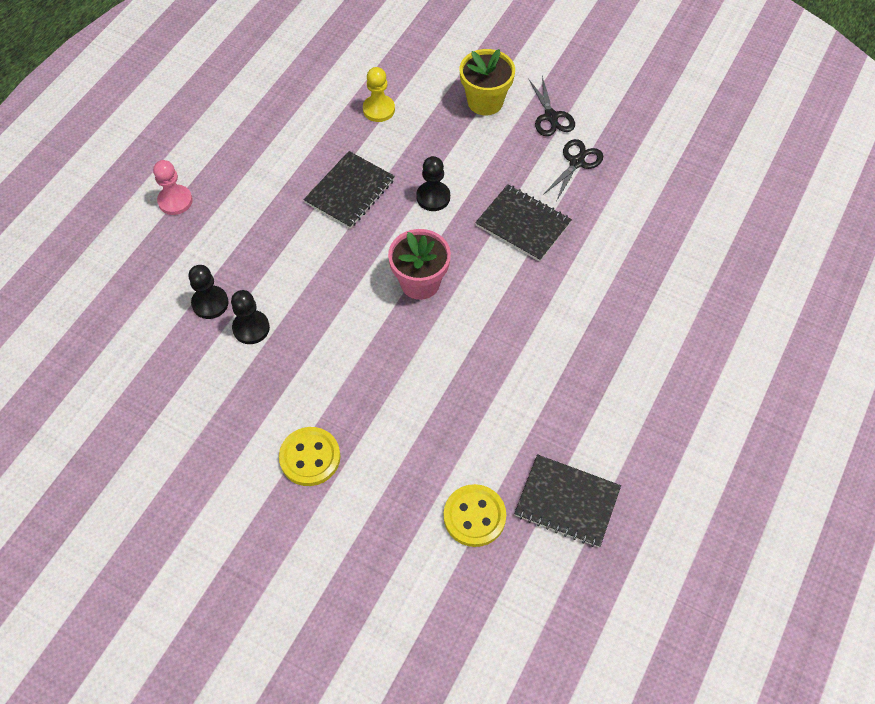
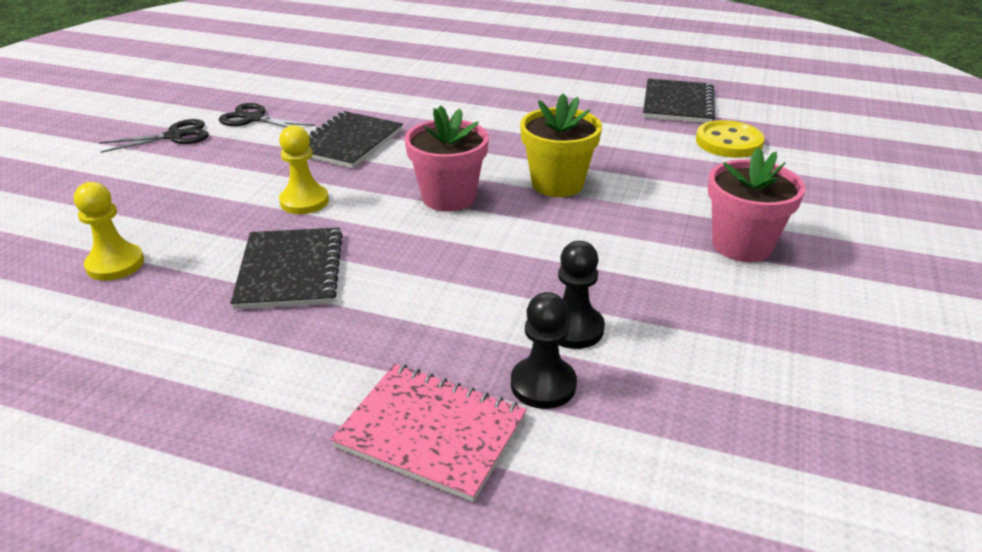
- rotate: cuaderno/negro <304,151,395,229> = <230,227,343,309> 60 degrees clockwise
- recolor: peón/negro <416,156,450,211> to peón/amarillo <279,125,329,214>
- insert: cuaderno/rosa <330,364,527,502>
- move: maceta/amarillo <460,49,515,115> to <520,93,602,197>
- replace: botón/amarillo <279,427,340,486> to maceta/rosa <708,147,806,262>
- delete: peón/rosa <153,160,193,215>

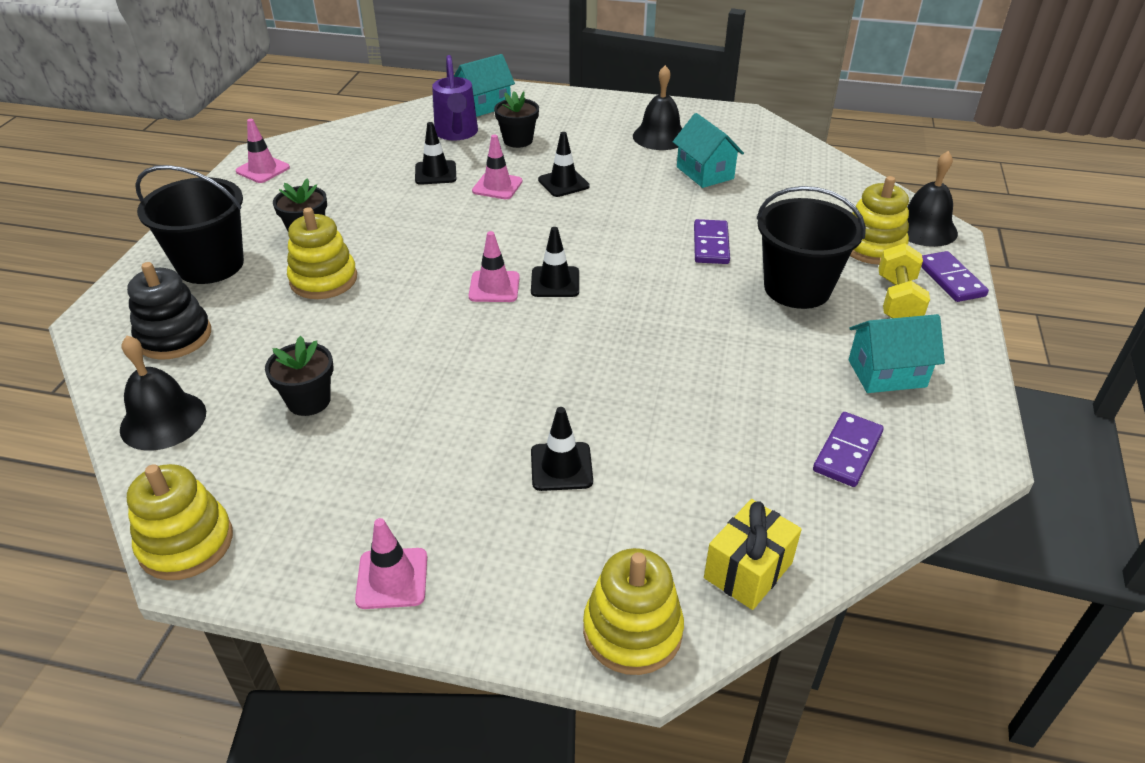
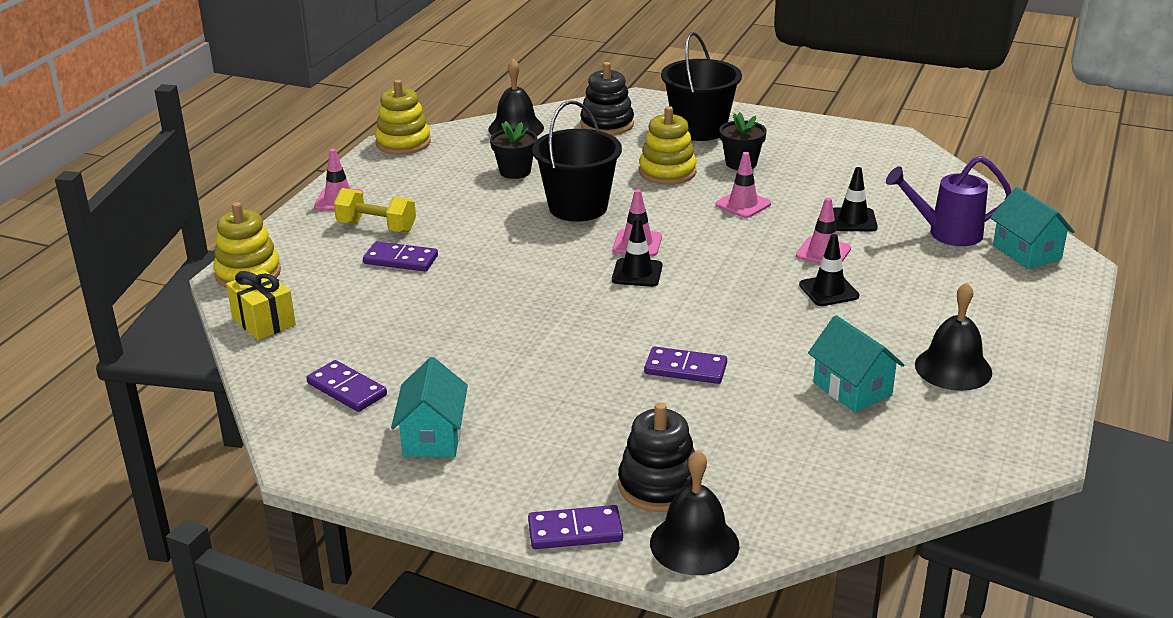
- move: mancuerna/amarillo <879,243,930,318> to <334,188,416,233>
- replace: cono de tráfico/negro <531,407,593,491> to ficha de dominó/morado <363,241,438,271>
- move: balde/negro <756,186,866,309> to <532,100,622,222>
- recolor: juguete apilable/amarillo <850,176,909,265> to juguete apilable/negro <618,403,695,512>
- move: cono de tráfico/rosa <236,119,290,183> to <715,152,771,218>
- rotate: casa/turquesa <673,113,744,188> = <808,315,904,412> 75 degrees clockwise
- delete: maceta/negro <494,91,539,148>

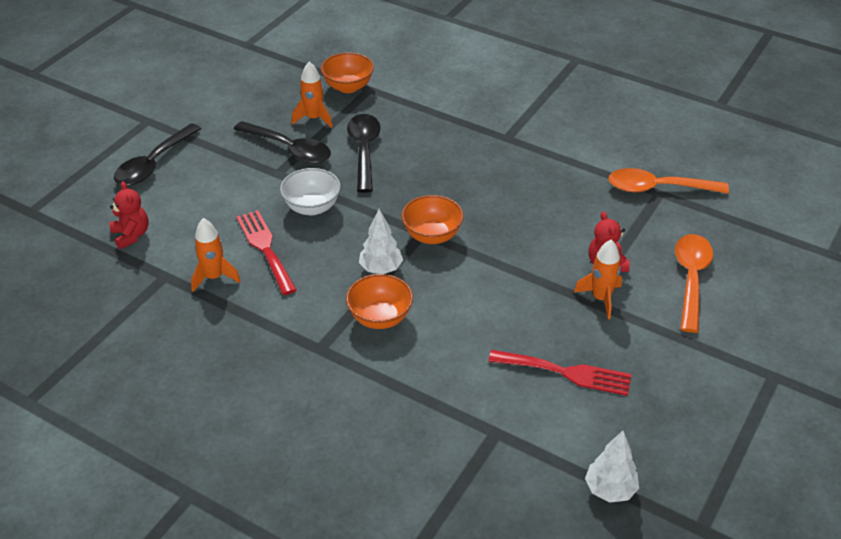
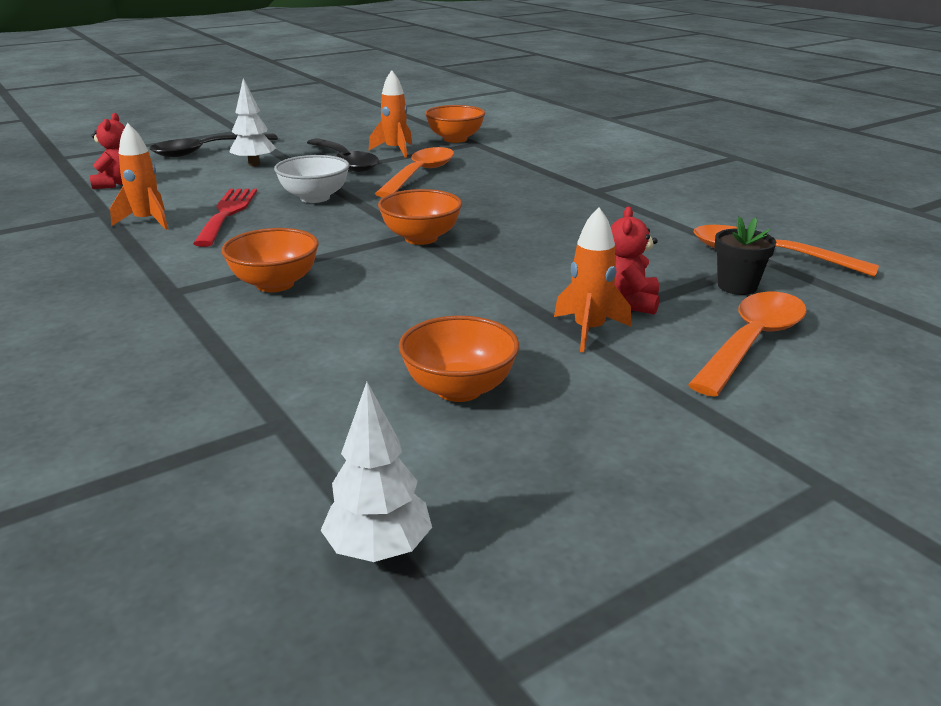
- move: árbol/blanco <359,209,403,274> to <229,78,276,166>
- recolor: cuchara/negro <347,114,381,193> to cuchara/naranja <375,147,454,198>
- replace: tenedor/rojo <488,350,632,396> to cuenco/naranja <399,316,519,402>
- insert: maceta/negro <715,216,776,295>

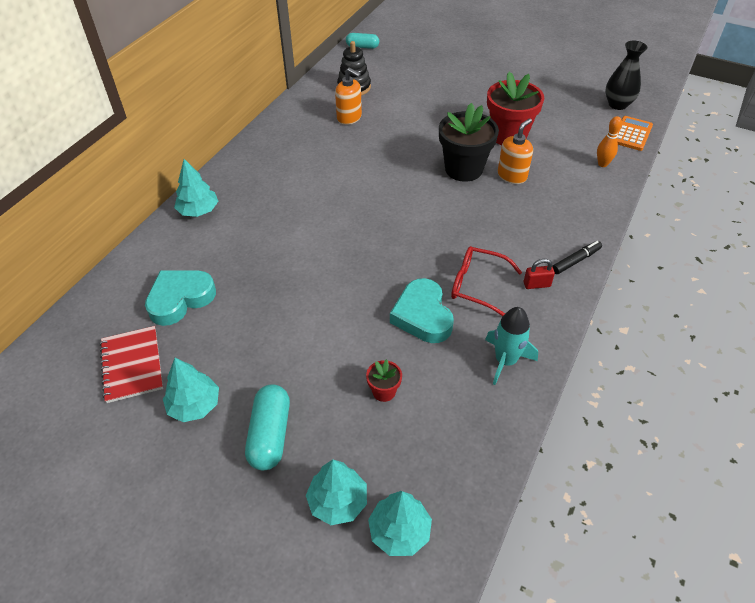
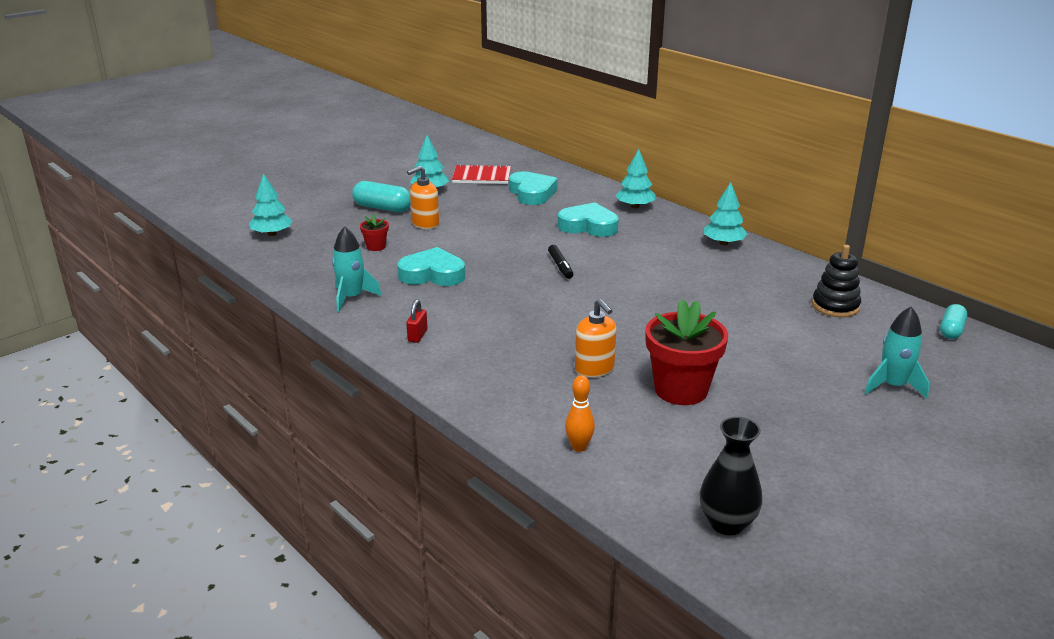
- move: dispensador de jabón/naranja <335,68,362,125> to <407,166,439,229>
- move: rotulador/negro <552,241,602,274> to <548,245,573,279>
- insert: corazón/turquesa <558,202,619,237>
- move: árbol/turquesa <306,459,367,525> to <704,182,747,245>
- insert: cohete/turquesa <865,307,929,398>
- delete: maceta/negro <439,103,499,182>
- delete: gafas/rojo <451,246,522,316>
- delete: calculadora/naranja <617,116,653,151>

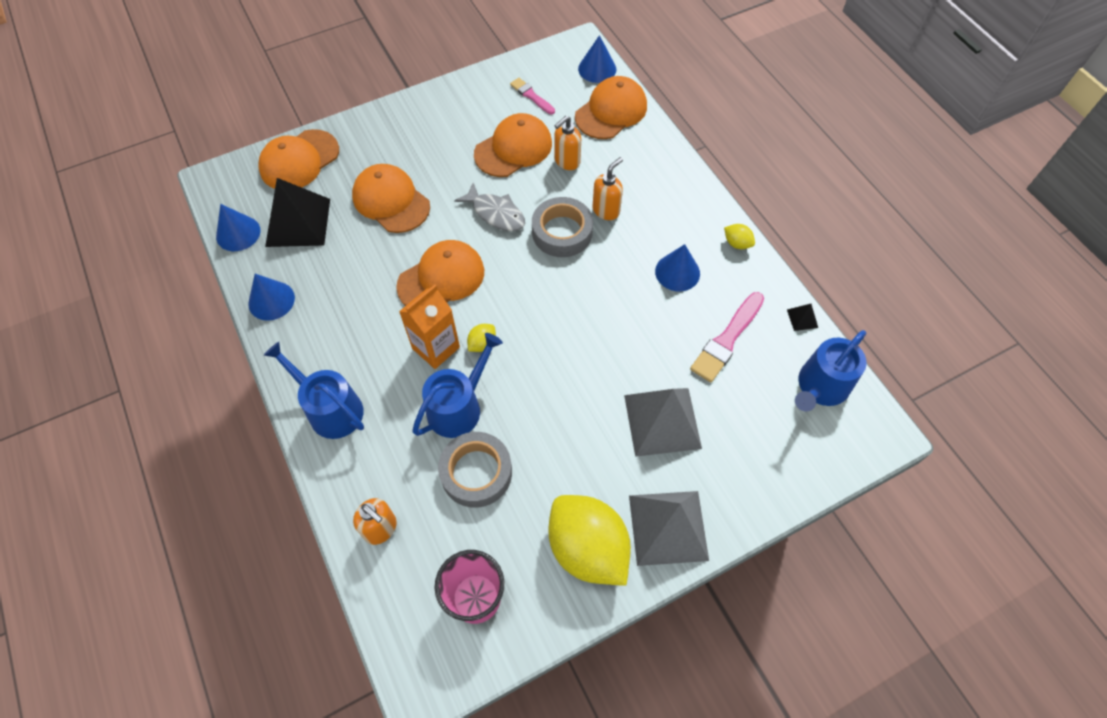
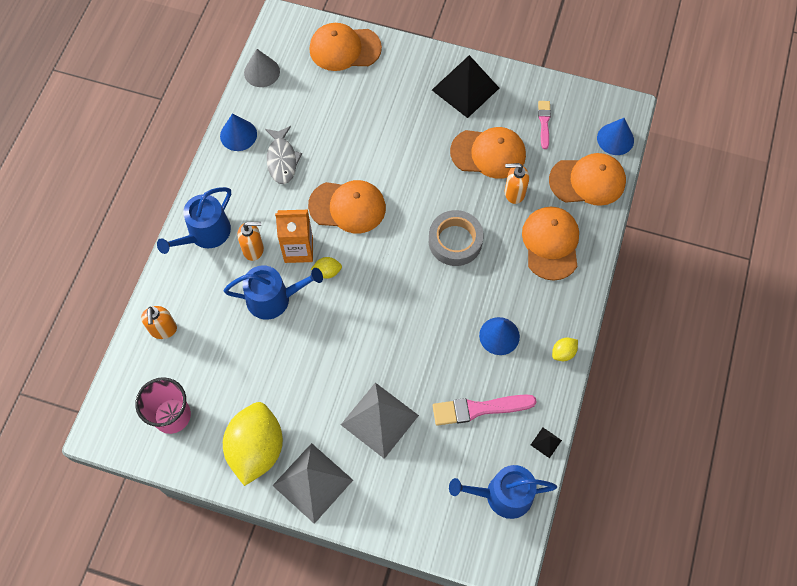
- rotate: regadera/azul <264,342,364,439> = <157,187,231,254> 135 degrees counterclockwise
- move: dispensador de jabón/naranja <592,157,623,220> to <237,222,264,261>
- recolor: cono/azul <216,204,261,251> to cono/gris <244,49,280,87>
- move: pez/gris <454,183,525,231> to <265,126,302,184>
- move: pirámide/negro <265,178,330,247> to <432,55,499,118>
- move: gorra/naranja <352,164,430,233> to <522,207,579,281>
- rotate: limón/amarillo <724,224,755,249> = <552,338,578,361> 60 degrees clockwise
- delete: cinta adhesiva/gris <438,432,512,508>

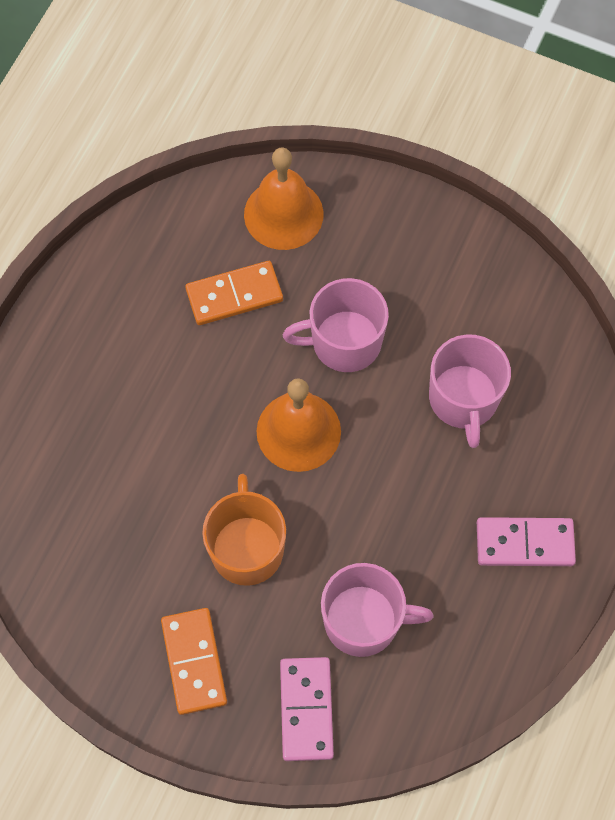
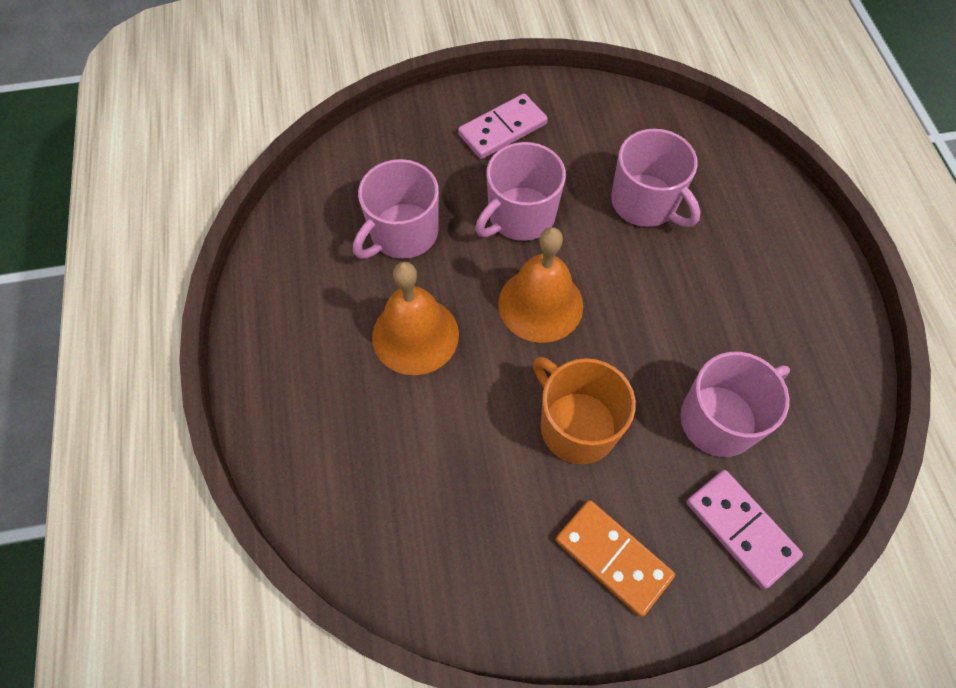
- replace: ficha de dominó/naranja <185,261,283,325> to taza/rosa <353,159,439,259>
- move: campana/naranja <244,147,324,250> to <372,262,459,375>
- move: ficha de dominó/rosa <477,517,576,566> to <458,94,548,159>

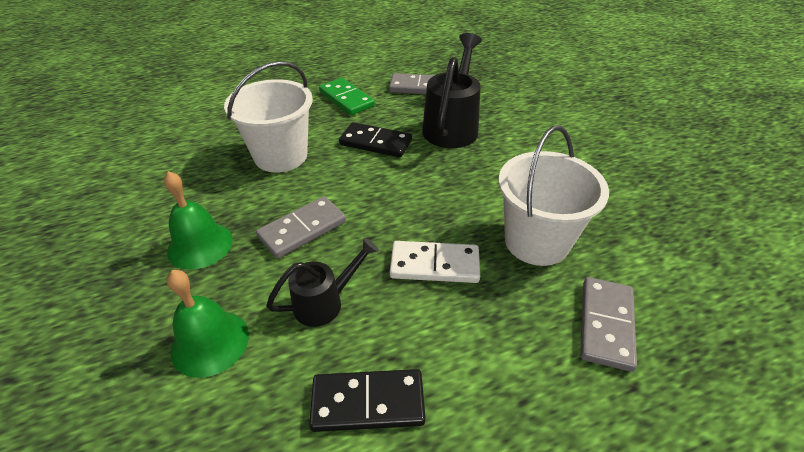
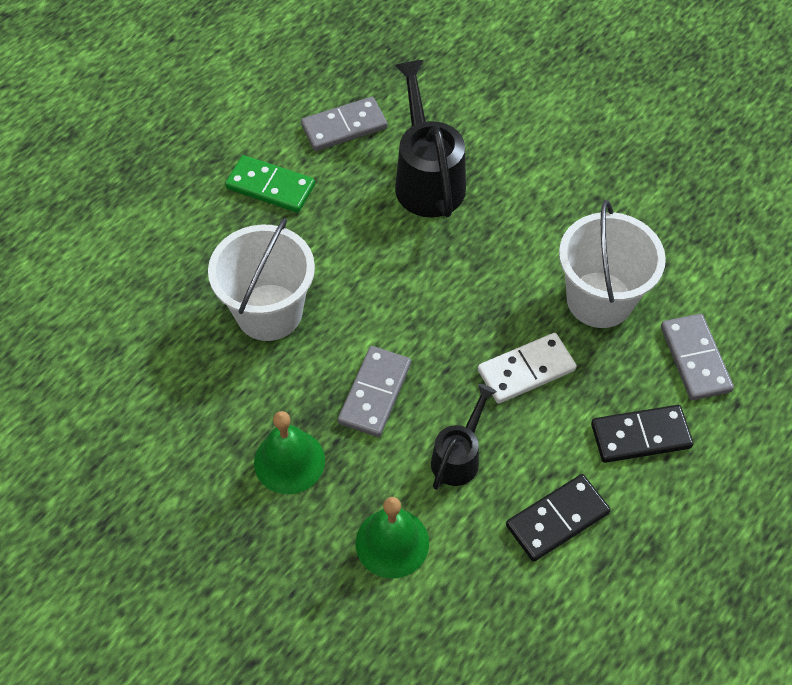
- move: ficha de dominó/negro <339,122,412,157> to <591,405,693,463>

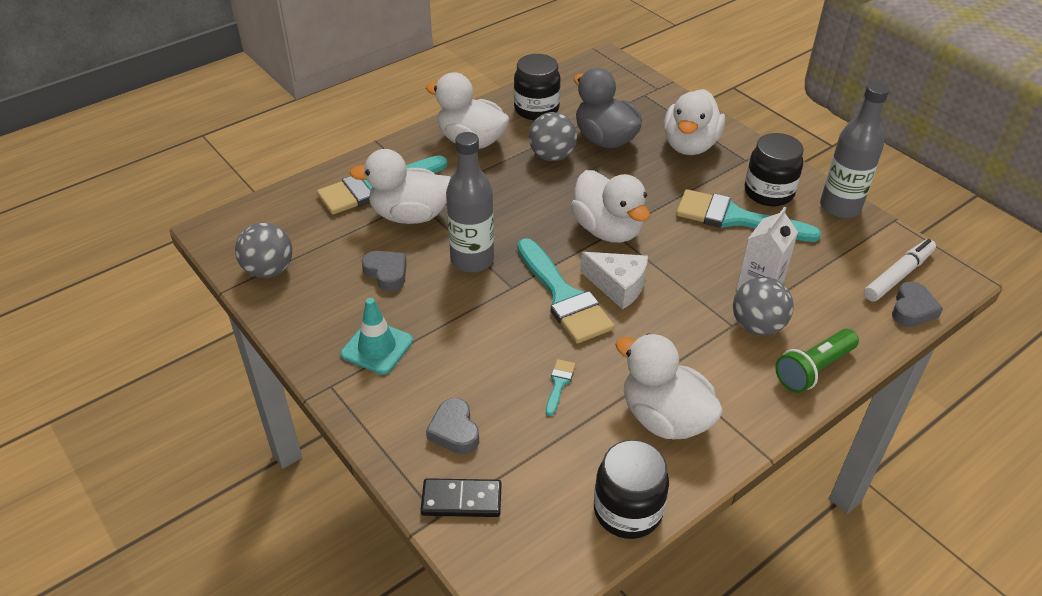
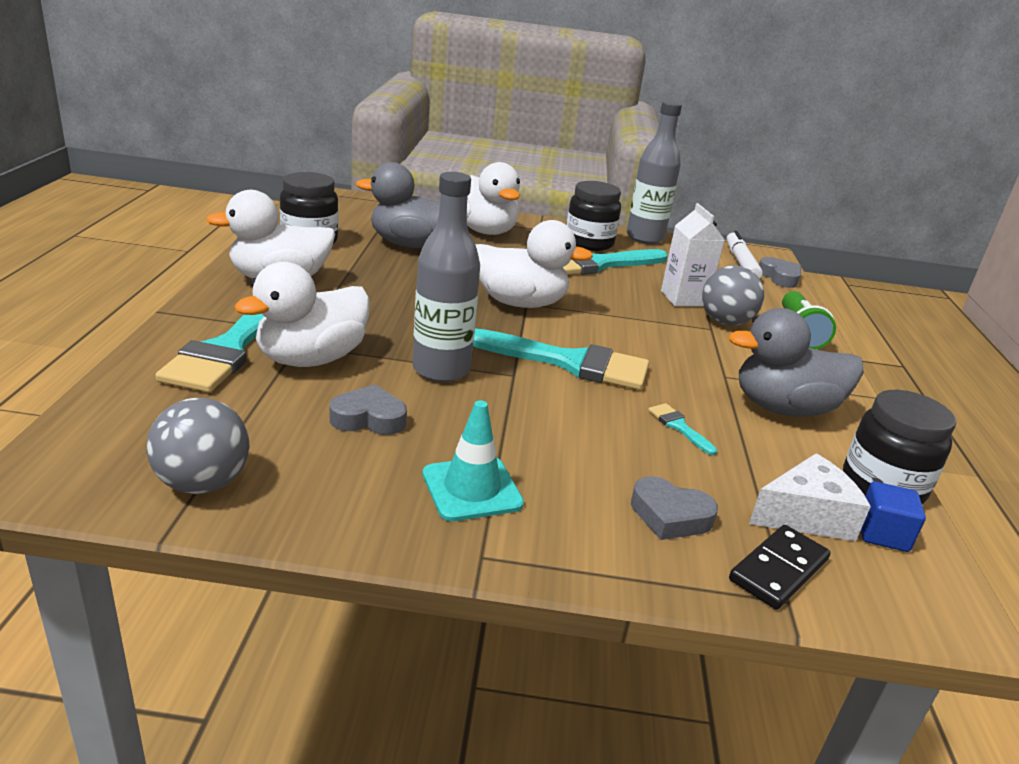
- recolor: pato/blanco <615,333,723,439> to pato/gris <729,308,864,417>
- move: queso/blanco <580,252,648,309> to <749,453,871,541>
- insert: cubo/azul <861,481,926,552>
- delete: pelota/gris <529,112,577,161>

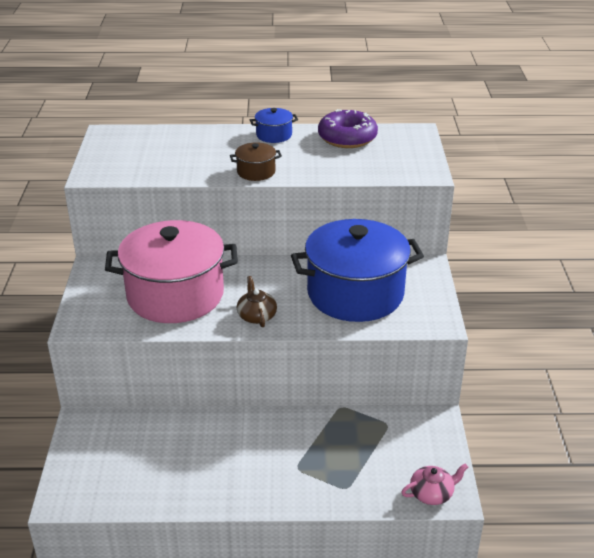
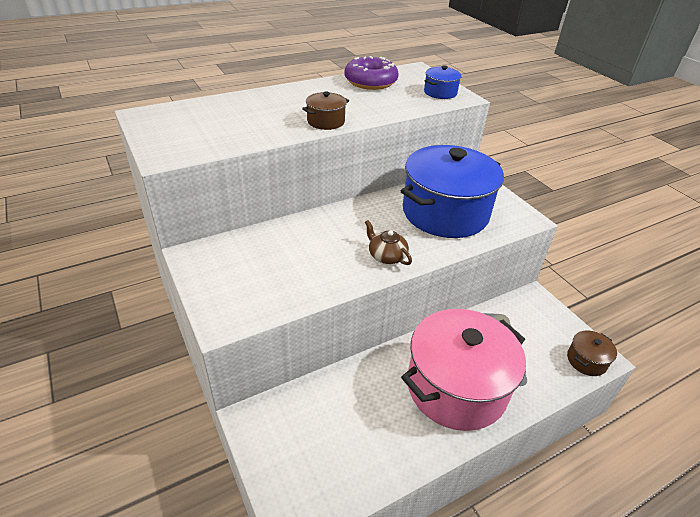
- move: olla/rosa <105,220,238,323> to <401,309,526,431>
- move: olla/azul <250,108,298,143> to <424,65,462,99>
- replace: tetera/rosa <401,463,468,505> to olla/marrón <567,330,617,376>

